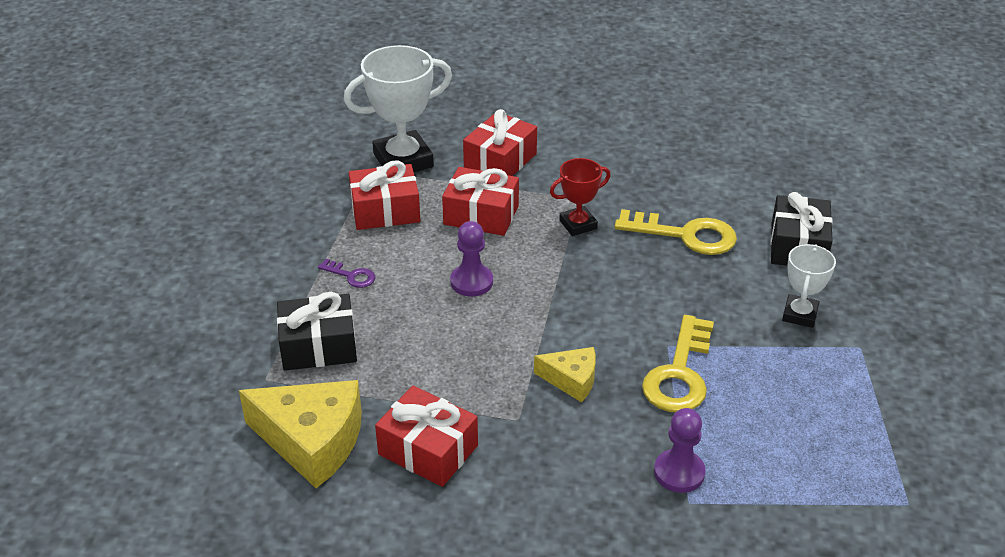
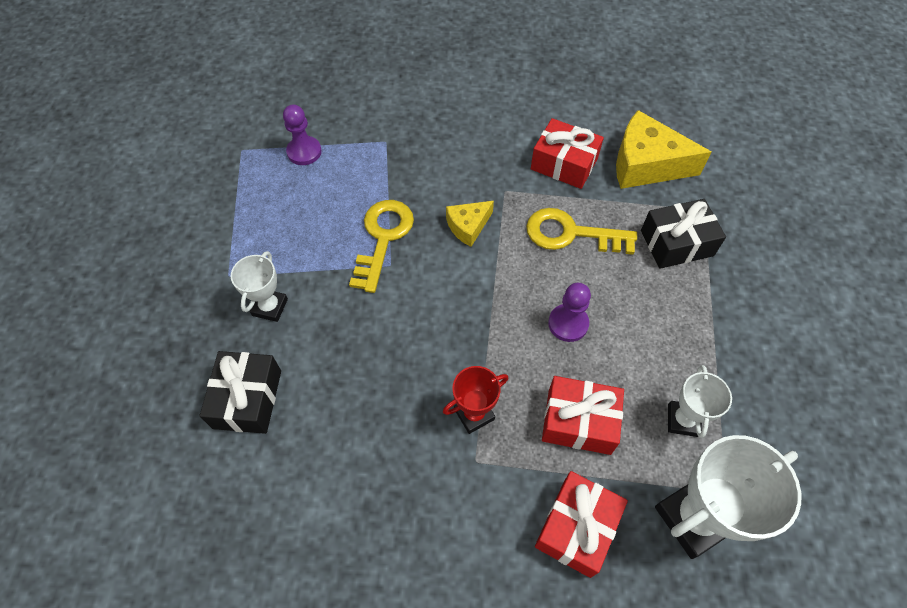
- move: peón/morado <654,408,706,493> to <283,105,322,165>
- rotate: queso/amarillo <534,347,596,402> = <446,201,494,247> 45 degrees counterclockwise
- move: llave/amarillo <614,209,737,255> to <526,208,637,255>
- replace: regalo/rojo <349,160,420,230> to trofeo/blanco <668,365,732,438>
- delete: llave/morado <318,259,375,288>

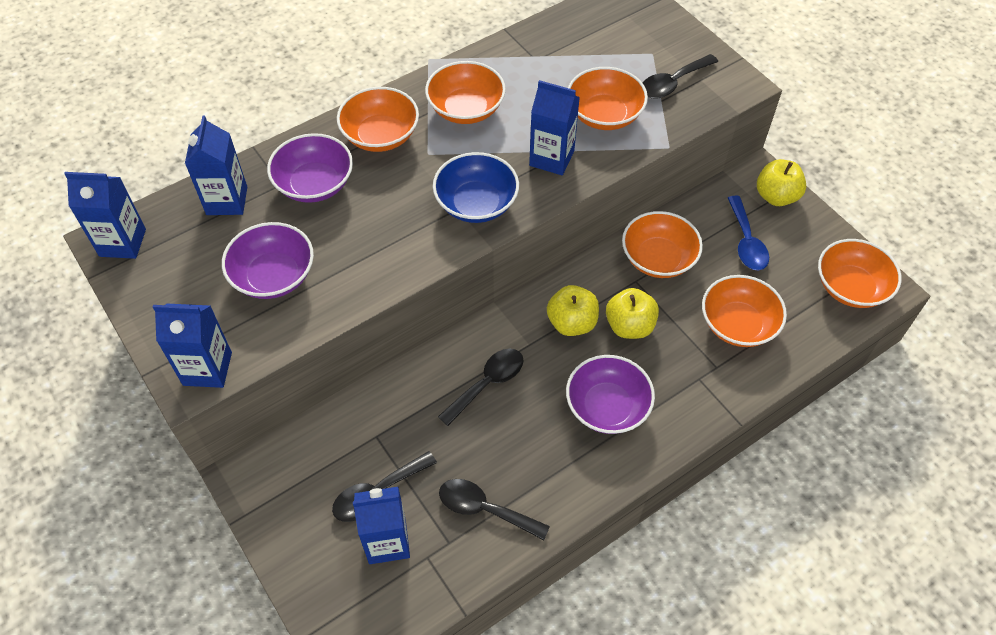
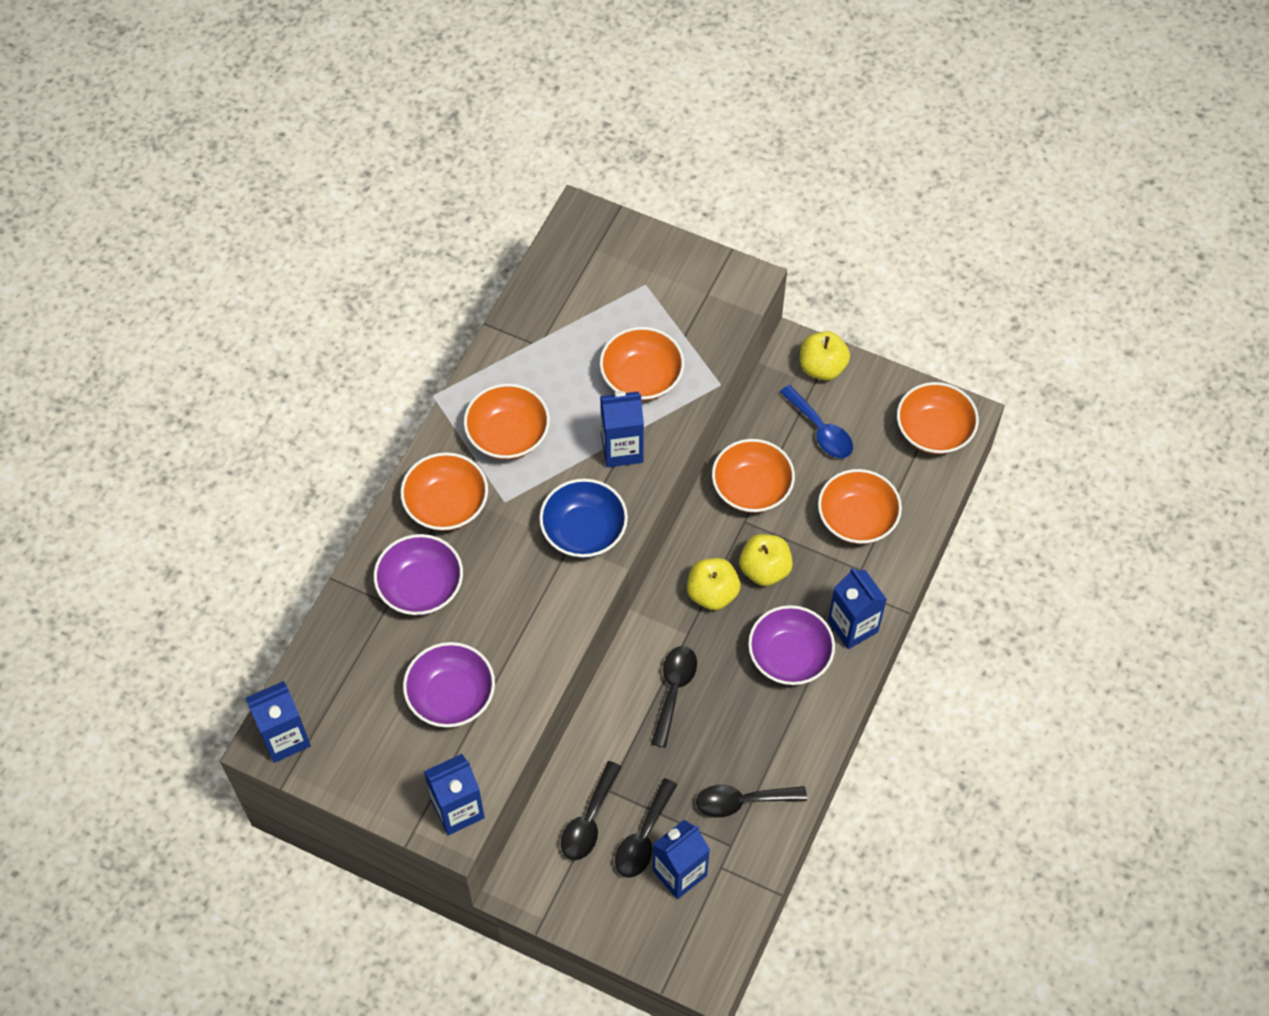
- move: cuchara/negro <643,54,718,99> to <561,761,622,861>
- move: cartón de leche/azul <185,115,247,215> to <828,568,887,649>

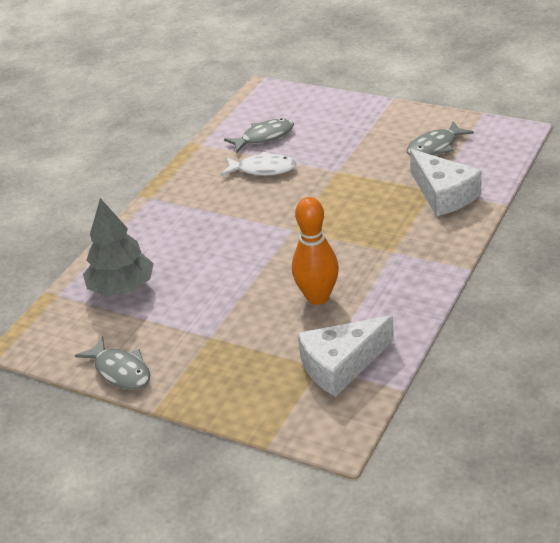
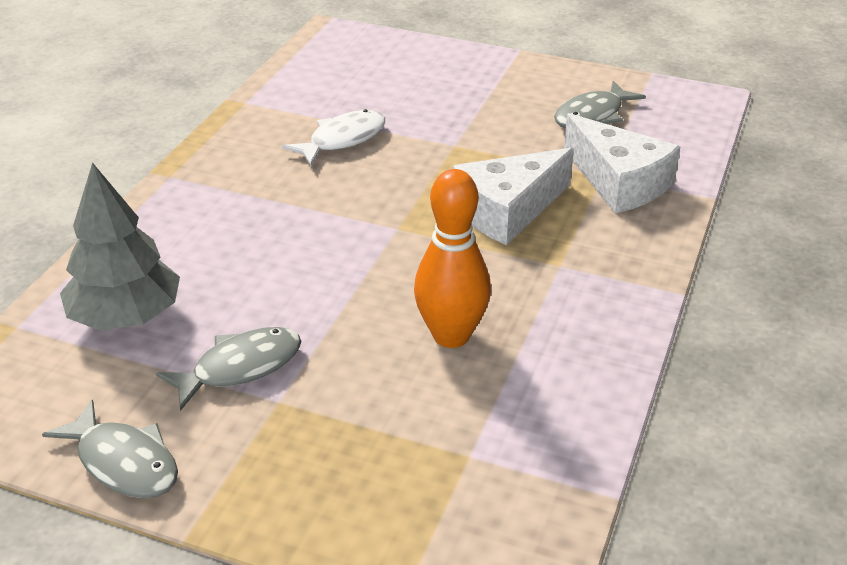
- move: pez/gris <224,118,294,153> to <156,327,302,411>
- rotate: pez/blanco <221,152,297,176> = <282,109,385,166> 45 degrees counterclockwise
- move: queso/blanco <298,315,394,397> to <453,148,574,245>

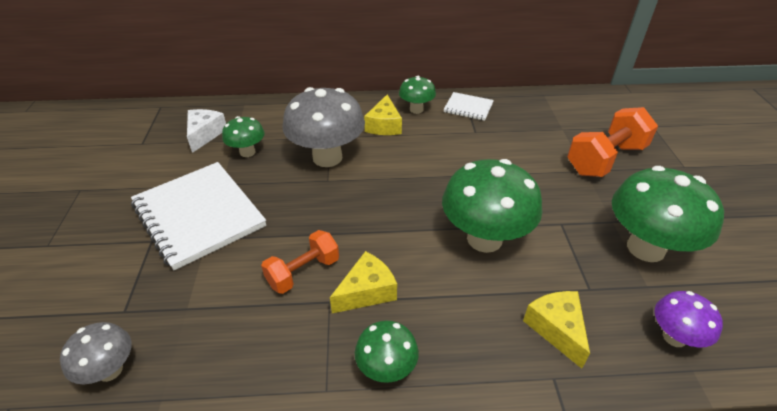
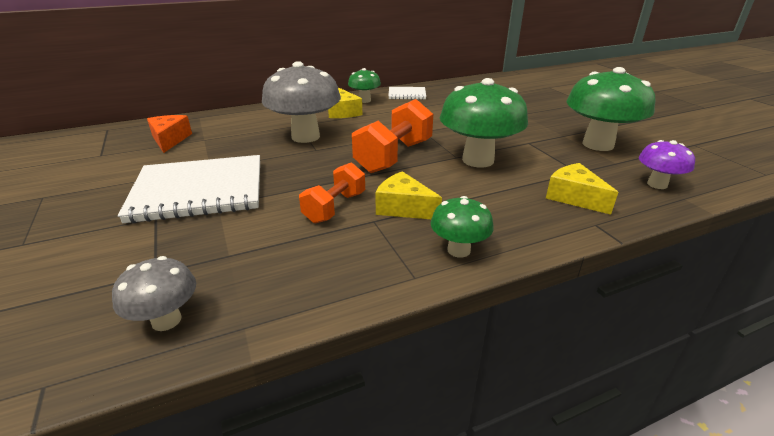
- rotate: cuaderno/blanco <131,162,266,270> = <118,155,260,223> 45 degrees counterclockwise
- recolor: queso/blanco <187,109,226,153> to queso/naranja <147,115,192,153>
- move: mancuerna/naranja <567,107,658,177> to <352,99,433,173>
- rotate: queso/amarillo <330,251,397,313> = <375,171,442,219> 90 degrees counterclockwise
- delete: seta/verde <222,116,265,157>

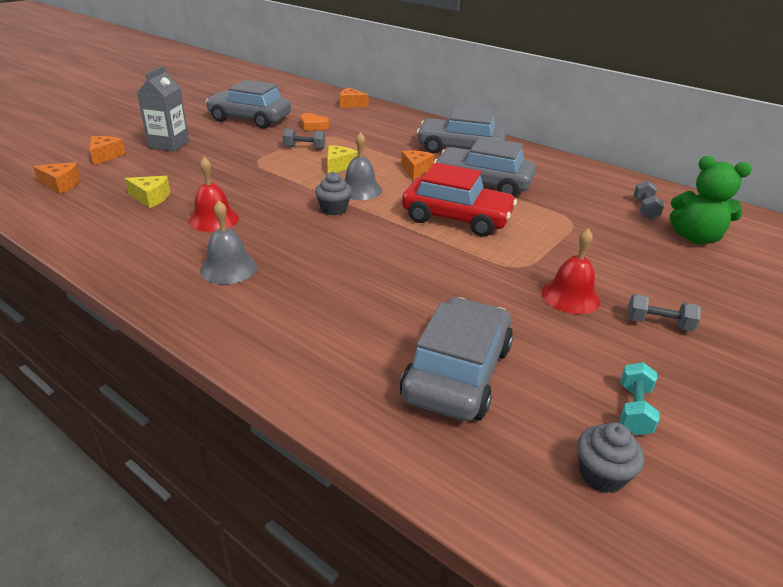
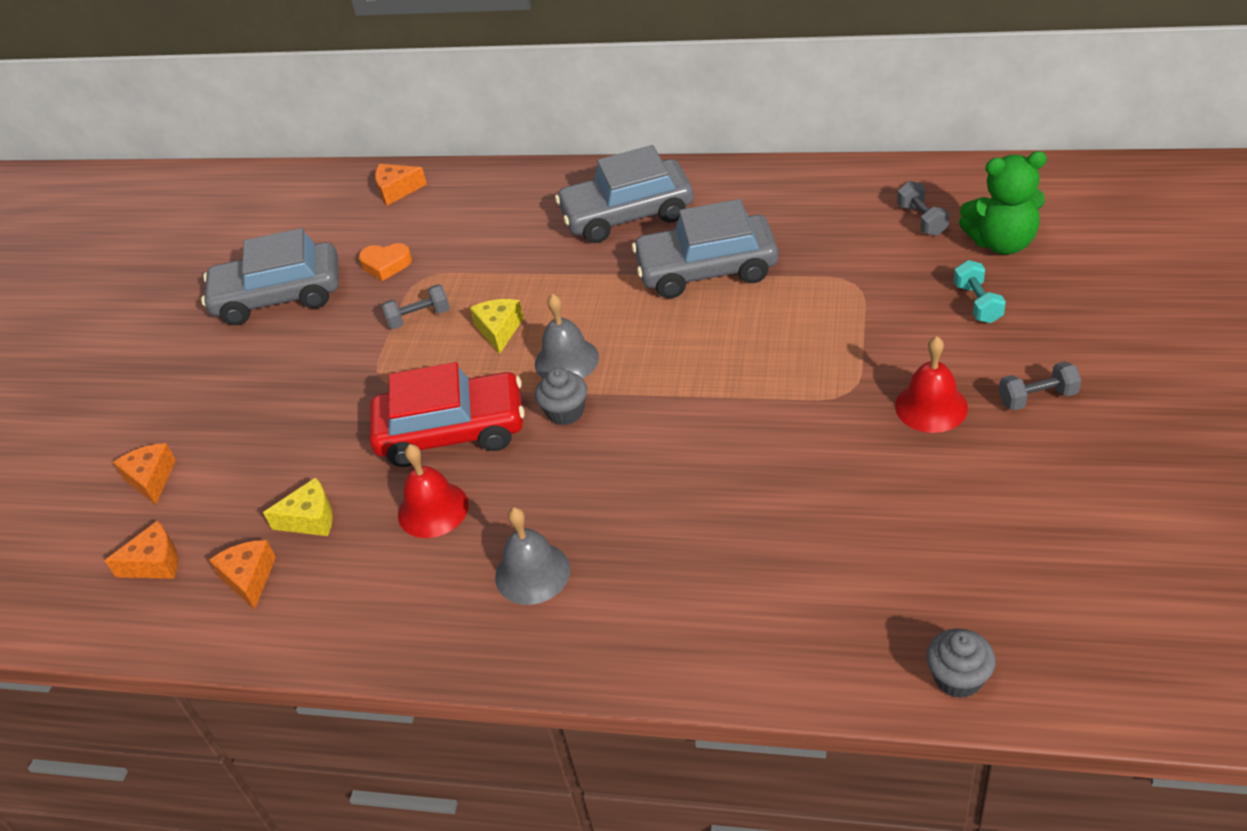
- move: queso/naranja <401,150,435,180> to <209,540,276,609>
- move: coche/rojo <402,163,517,237> to <370,362,525,467>
- move: magdalena/gris <577,422,645,493> to <926,629,996,698>
- move: mancuerna/turquesa <620,362,660,435> to <954,260,1006,323>
- delete: cartón de leche/gris <137,66,189,151>
- delete: coche/gris <400,297,513,421>

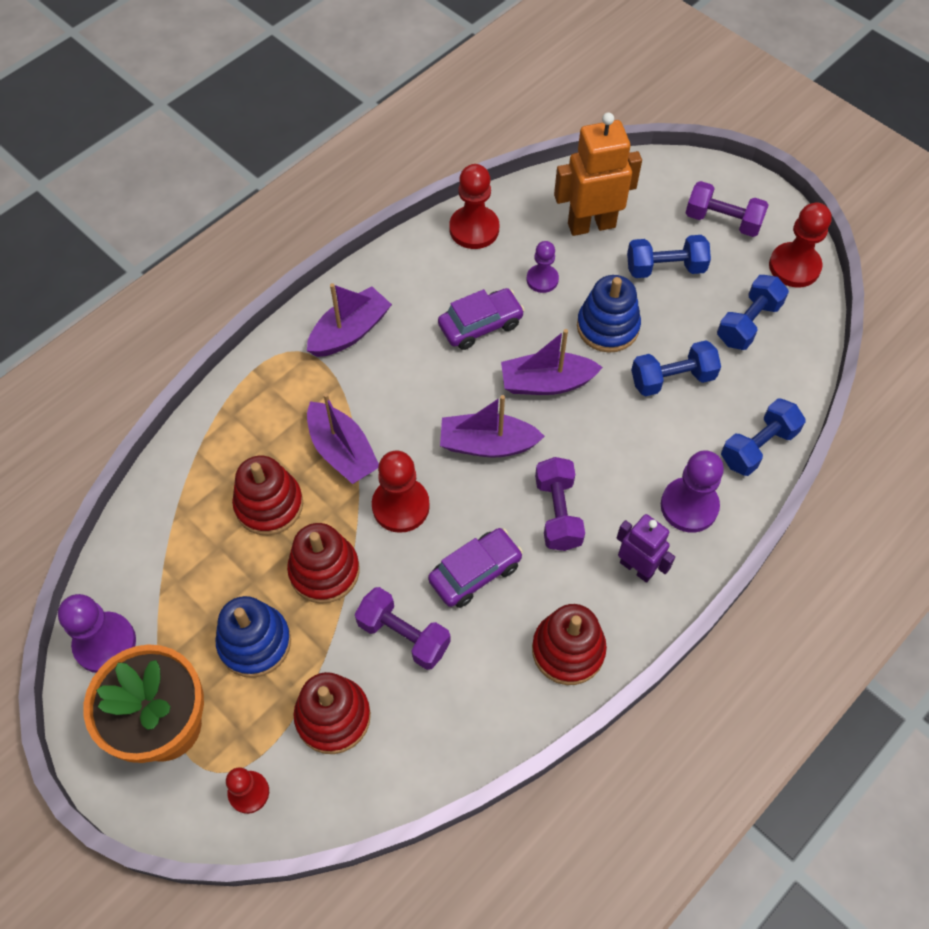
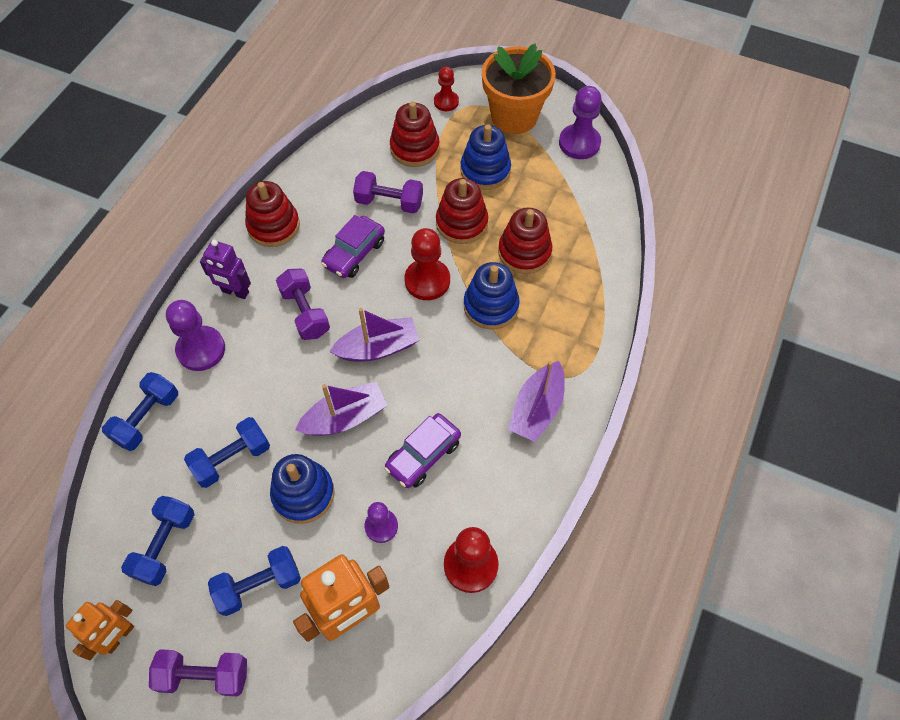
- replace: peón/rojo <769,203,832,288> to robot/naranja <66,600,134,660>
- replace: barco/morado <307,393,379,484> to juguete apilable/azul <464,262,520,330>

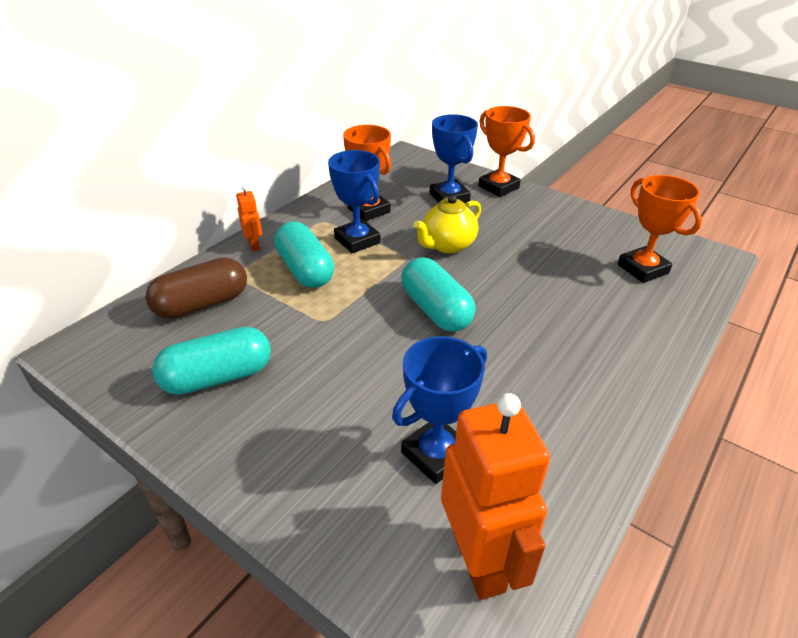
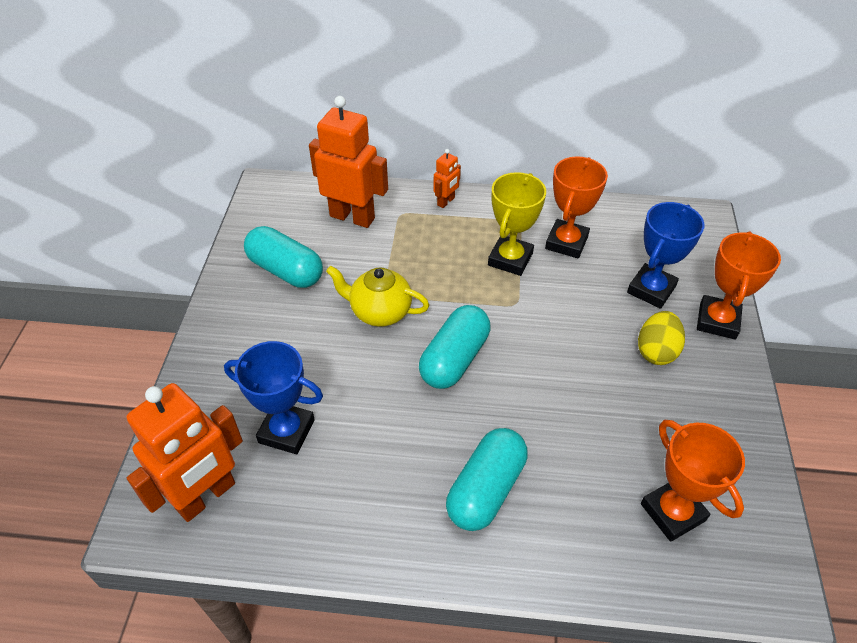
- replace: cápsula/marrón <145,257,247,319> to robot/naranja <309,96,388,228>
- move: tetera/amarillo <414,195,481,253> to <326,266,429,327>
- move: cápsula/turquesa <274,221,334,288> to <446,428,528,531>
- recolor: trofeo/azul <328,150,380,253> to trofeo/amarillo <488,172,546,276>
- insert: huevo/amarillo <638,311,685,365>
- rotate: trofeo/naranja <617,175,702,283> = <641,420,745,542> 60 degrees counterclockwise

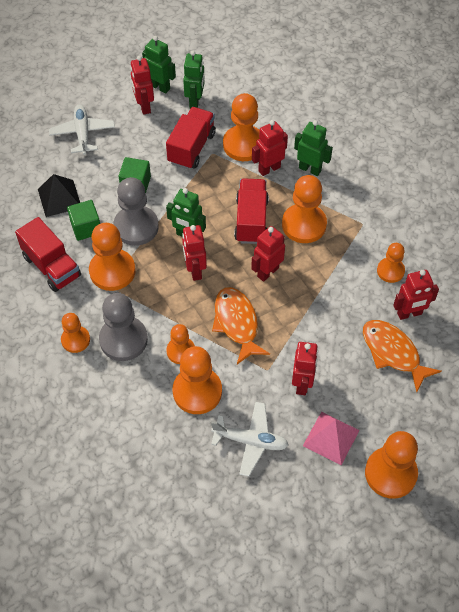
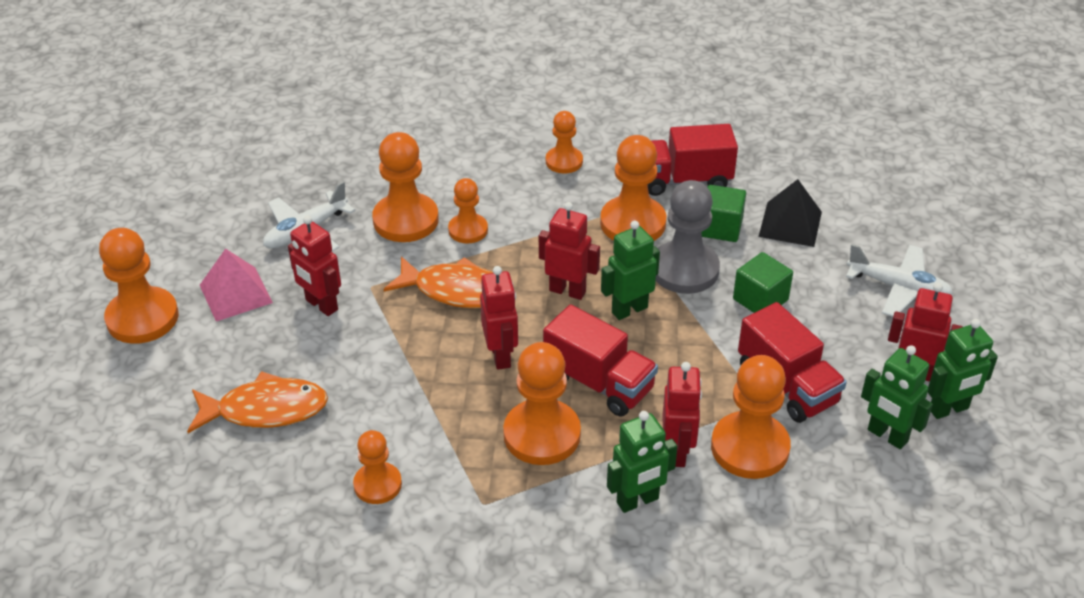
- delete: peón/gris <99,293,148,361>
- delete: robot/rojo <393,270,439,320>

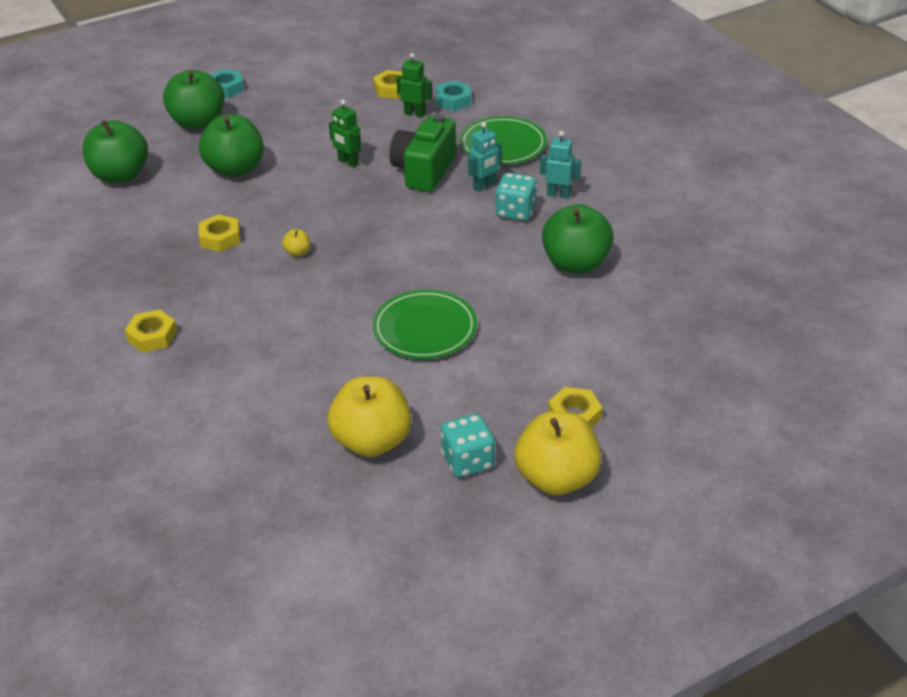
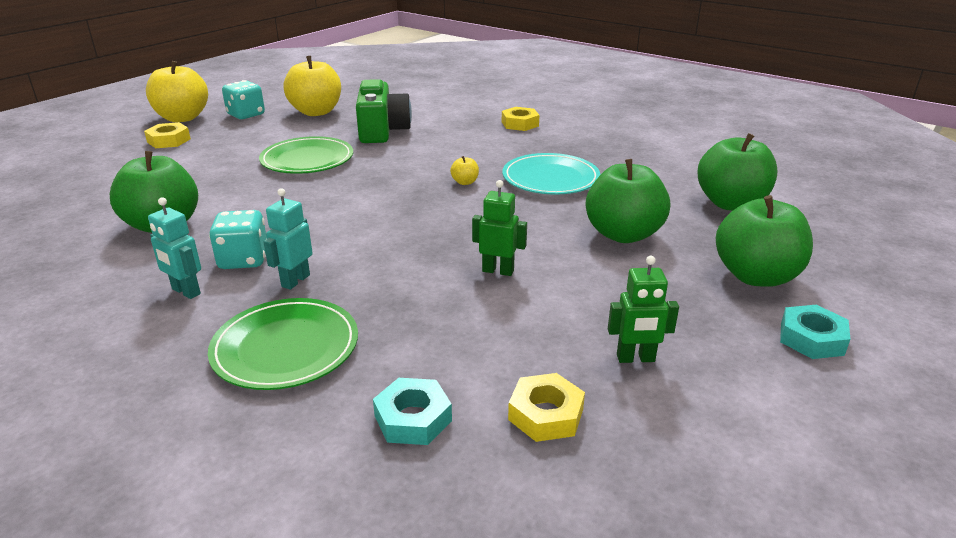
- rotate: robot/turquesa <540,131,581,199> = <148,197,201,299> 45 degrees clockwise
- move: cámara/verde <389,114,456,192> to <356,79,412,143>
- replace: tuerca/amarillo <199,214,240,252> to plato/turquesa <502,153,600,195>
- move: robot/verde <396,53,432,118> to <608,256,679,363>

